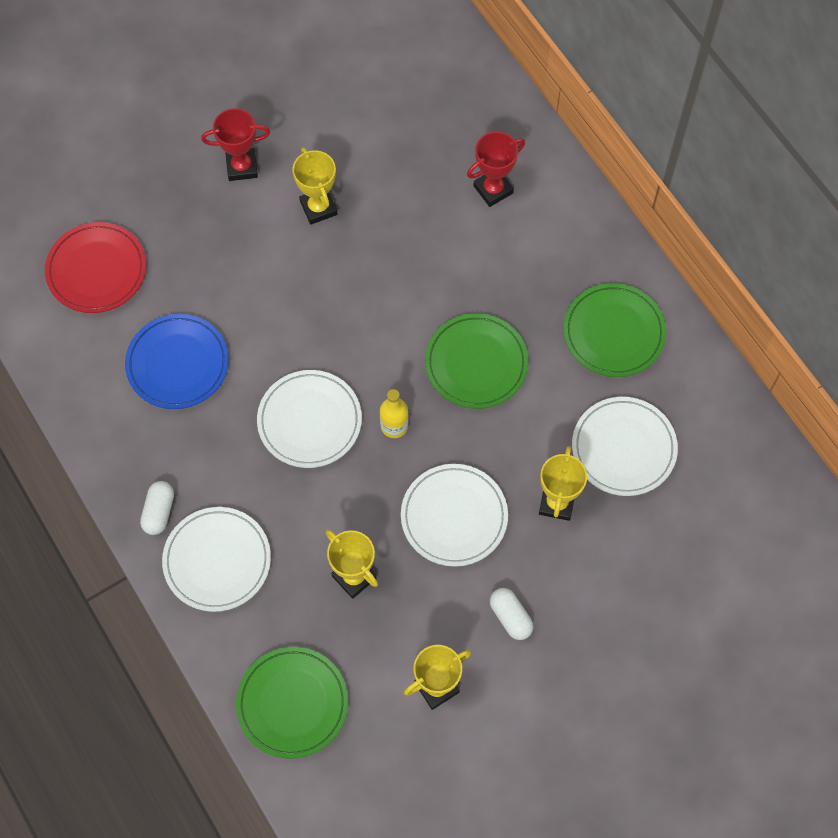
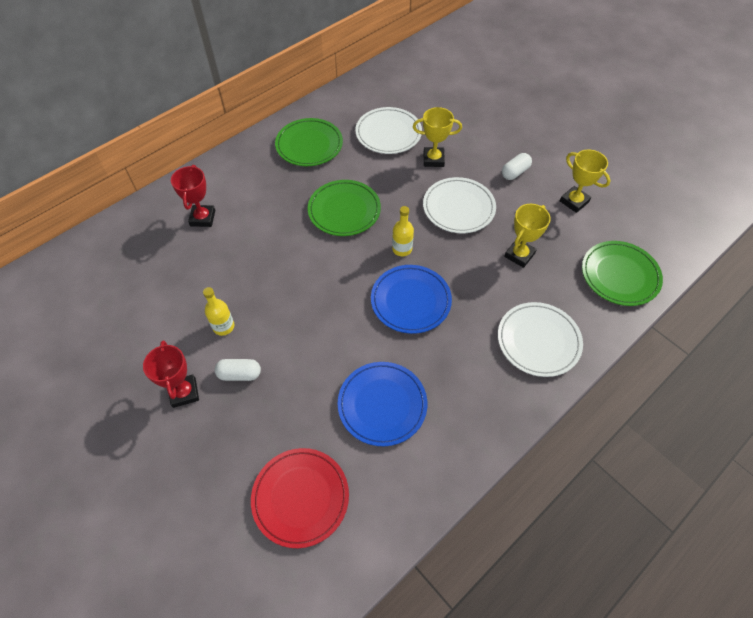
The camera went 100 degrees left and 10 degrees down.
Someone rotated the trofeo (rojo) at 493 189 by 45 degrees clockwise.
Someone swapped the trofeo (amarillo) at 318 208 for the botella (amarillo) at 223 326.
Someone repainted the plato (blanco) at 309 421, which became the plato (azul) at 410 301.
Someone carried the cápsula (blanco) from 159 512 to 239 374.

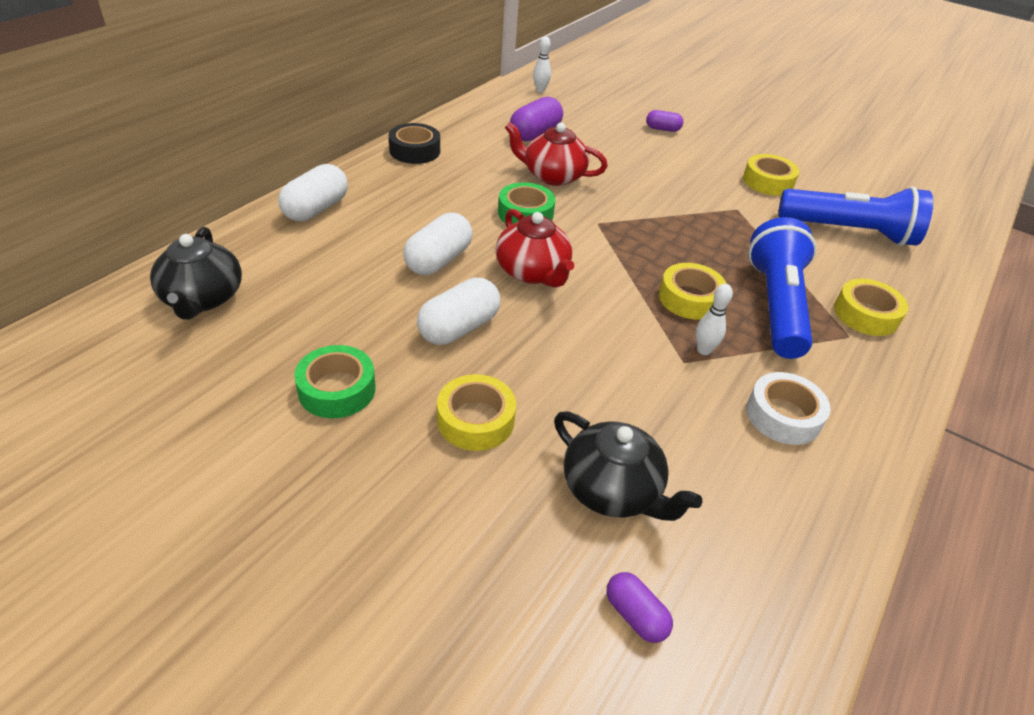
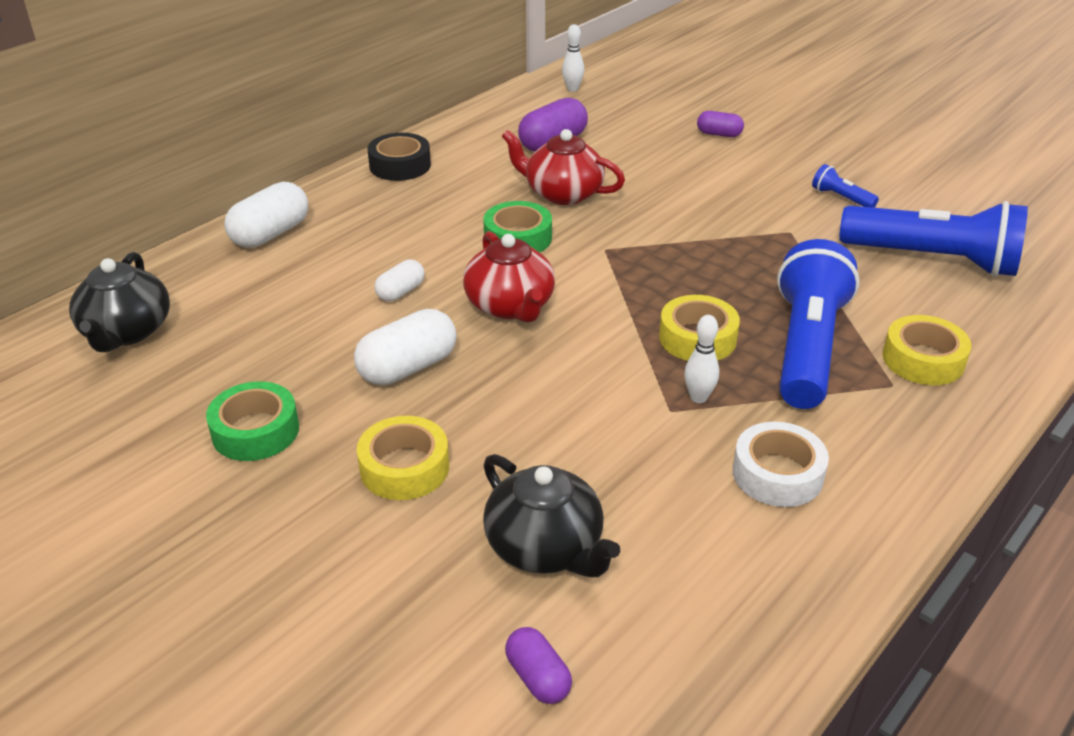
The camera went 10 degrees right and 5 degrees down.
Someone swapped the cinta adhesiva (amarillo) at 768 182 for the lámpara de mano (azul) at 841 198.
Someone scaled the cápsula (blanco) at 438 260 by 0.58.

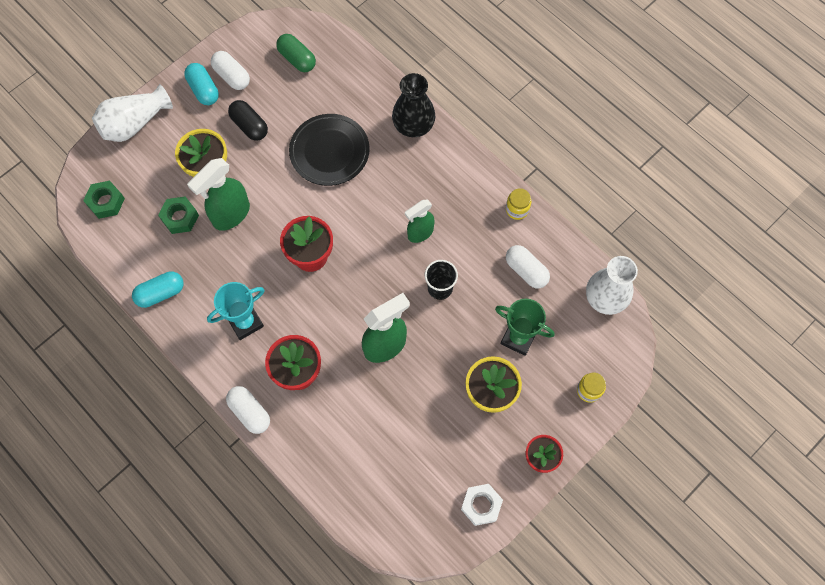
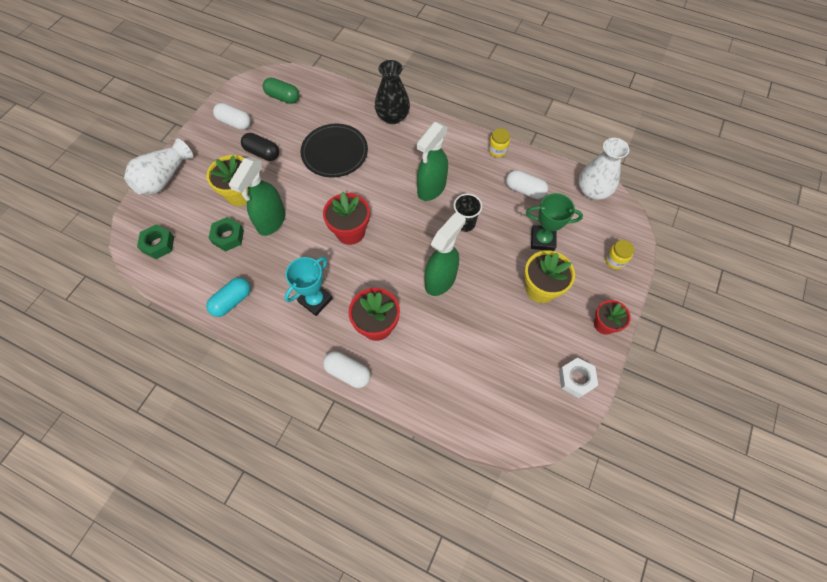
The camera went 20 degrees left and 5 degrees down.
Someone took away the cápsula (turquesa) at 203 90.
Someone scaled the pulverizador (verde) at 420 233 by 1.54.

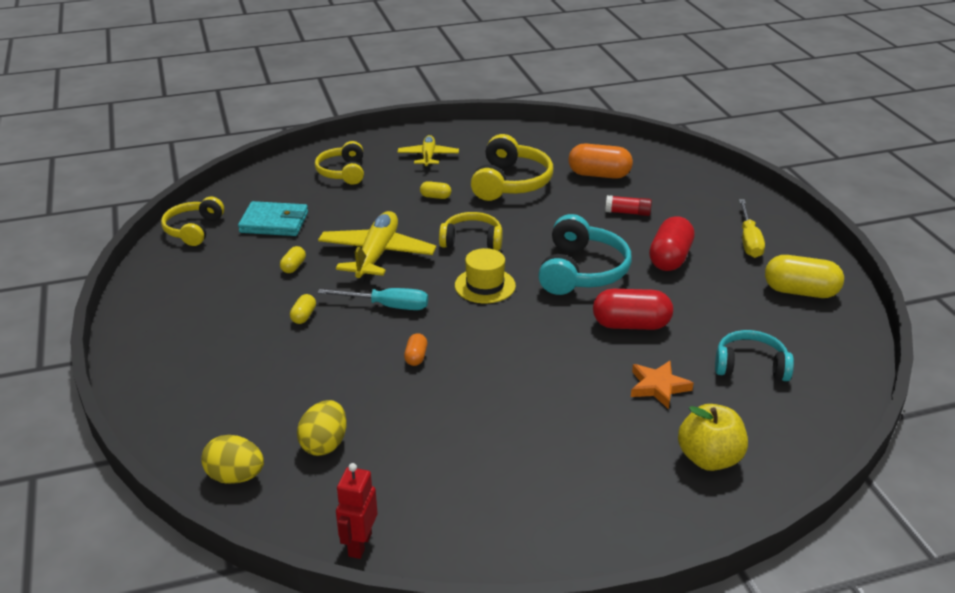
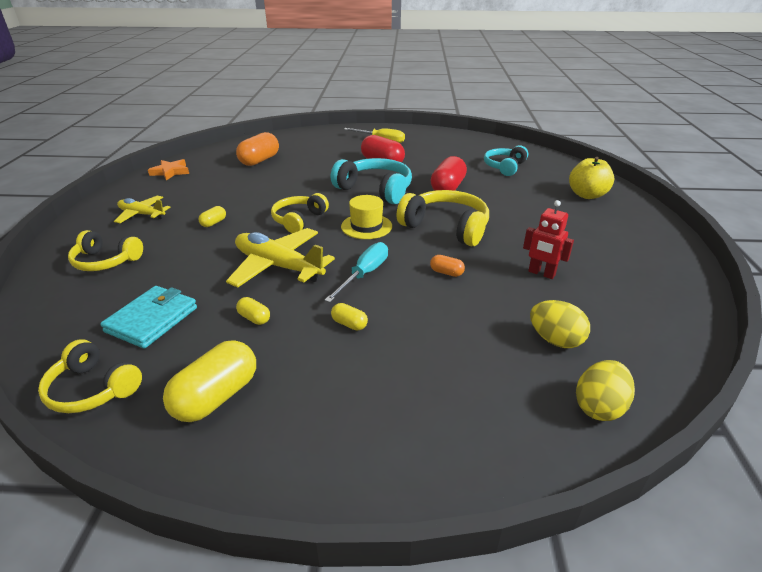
The camera went 70 degrees left and 0 degrees up.
Someone carried the auriculares (amarillo) from 511 183 to 446 227.
Someone took away the barra de pegamento (rojo) at 627 213.
Someone carried the cápsula (amarillo) from 800 291 to 216 396.
Someone carried the estrella (naranja) from 658 387 to 170 172.
Someone carried the robot (rojo) from 359 544 to 541 273.

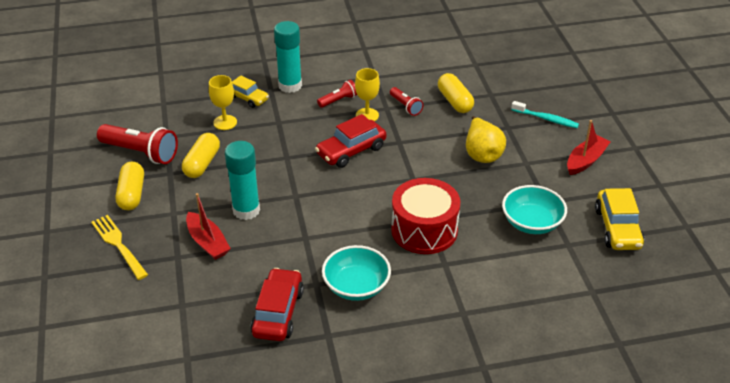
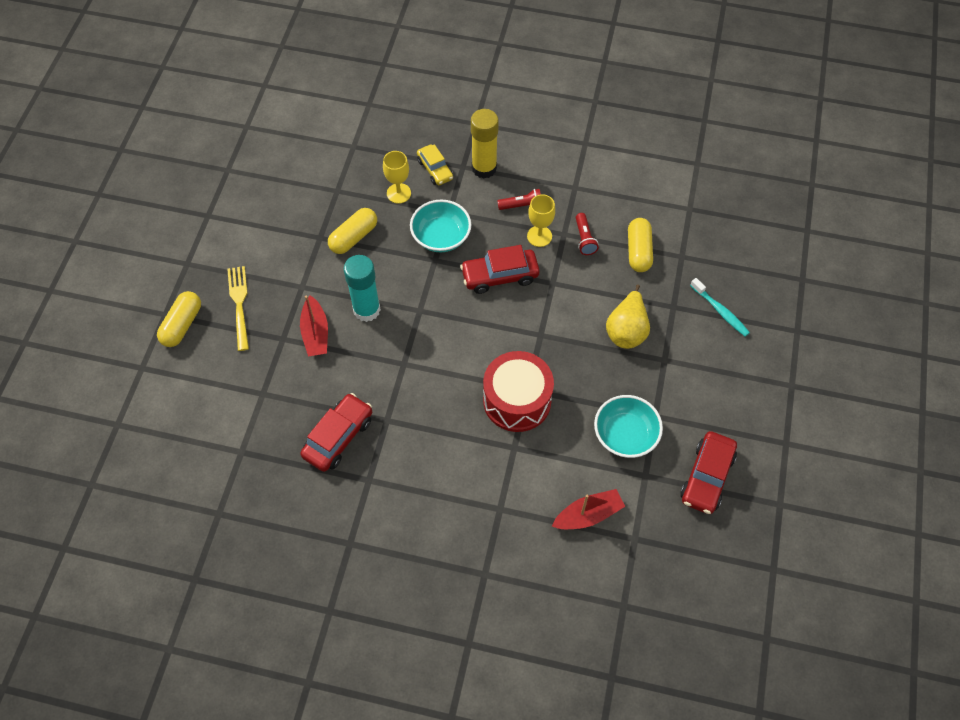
The camera went 25 degrees right and 20 degrees up.
Someone repainted the barra de pegamento (turquesa) at 290 86, which became the barra de pegamento (amarillo) at 484 168.
Someone carried the barco (rojo) from 585 160 to 588 515.
Someone took away the lámpara de mano (rojo) at 141 153.
Someone carried the cápsula (amarillo) from 132 194 to 182 325.
Someone repainted the coche (amarillo) at 617 228, which became the coche (rojo) at 707 477.
Someone carried the cuenco (turquesa) from 356 286 to 441 236.

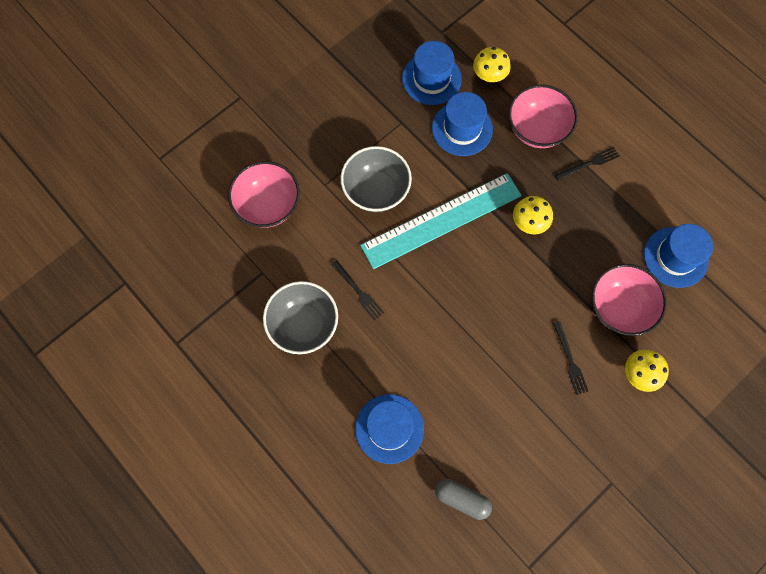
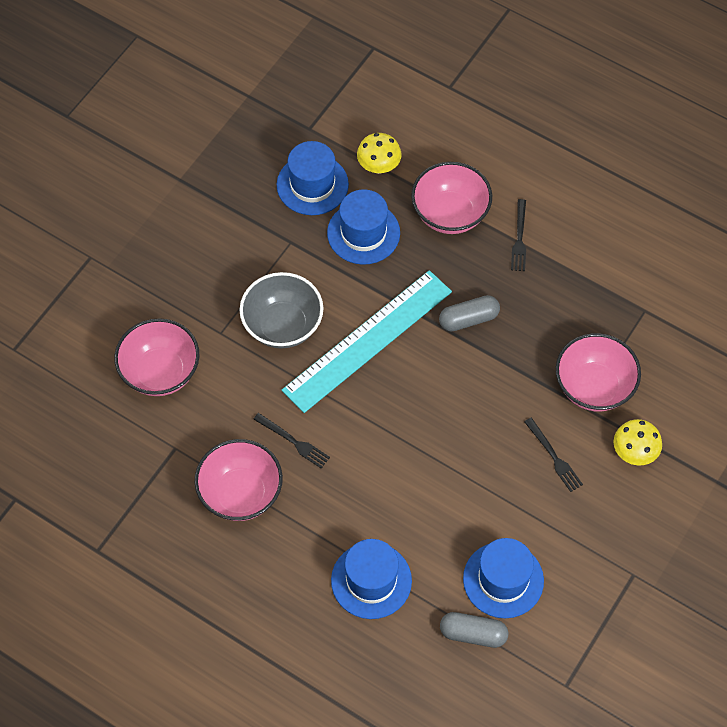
The camera went 15 degrees left and 10 degrees down.
Someone rotated the tenedor (negro) at 589 163 by 135 degrees clockwise.
Someone swapped the seta (amarillo) at 529 222 for the cápsula (gris) at 468 319.
Someone carried the sombrero (azul) from 675 257 to 503 580.
Someone repainted the cuenco (gris) at 303 325, which became the cuenco (rosa) at 240 493.

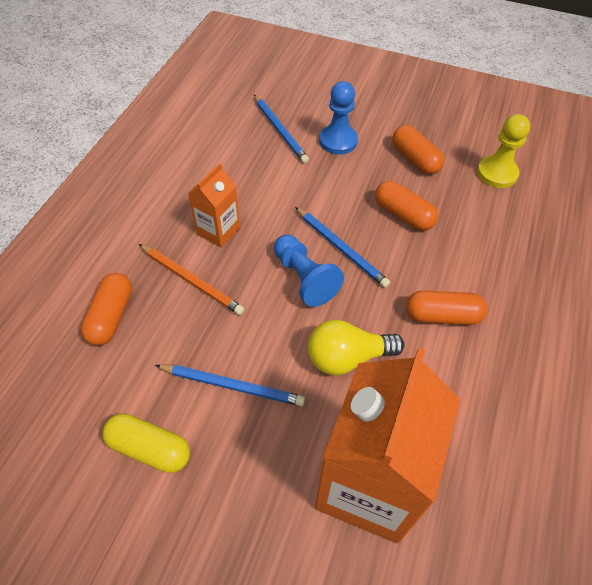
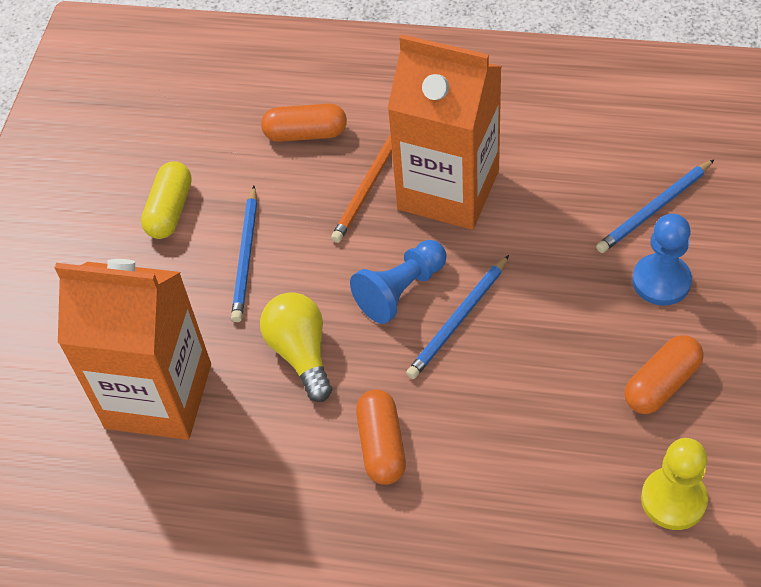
The camera went 85 degrees right and 0 degrees up.
Someone scaled the cartón de leche (naranja) at 218 231 by 2.05.
Someone took away the cápsula (naranja) at 403 215.

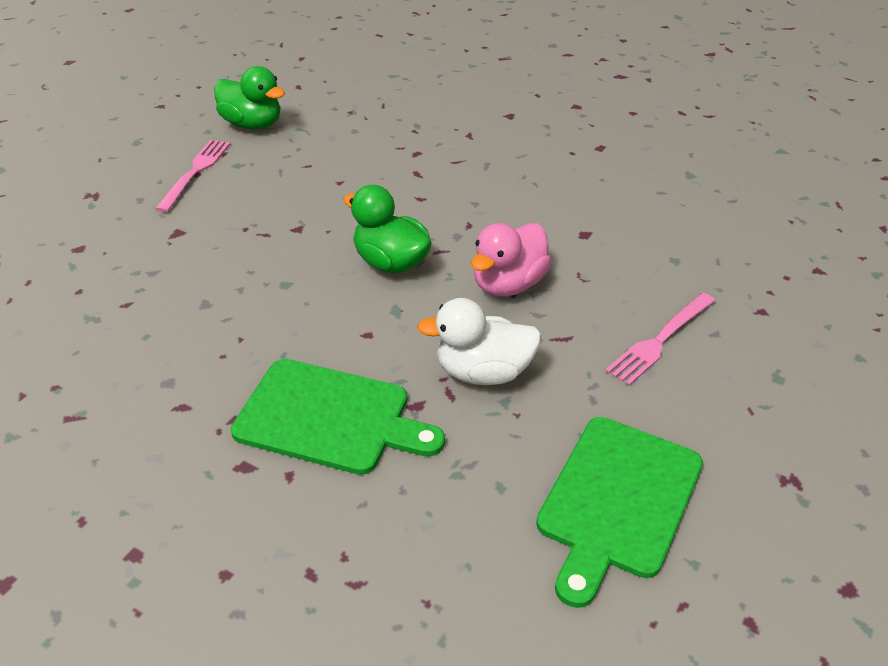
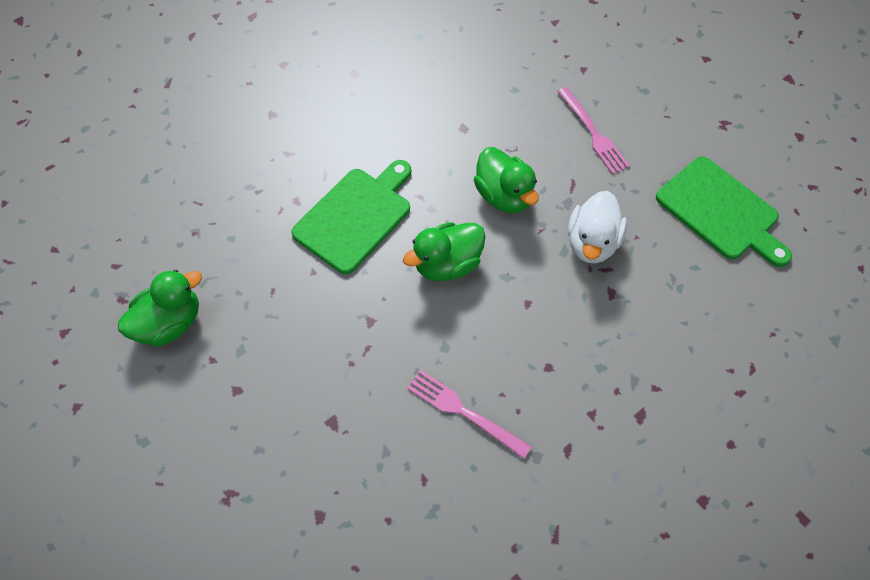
The camera went 70 degrees left and 20 degrees up.
Someone carried the tenedor (rosa) from 195 172 to 463 411.
Someone repainted the pato (rosa) at 508 284, which became the pato (verde) at 504 196.
Someone carried the tabla de cortar (verde) from 329 418 to 355 217.

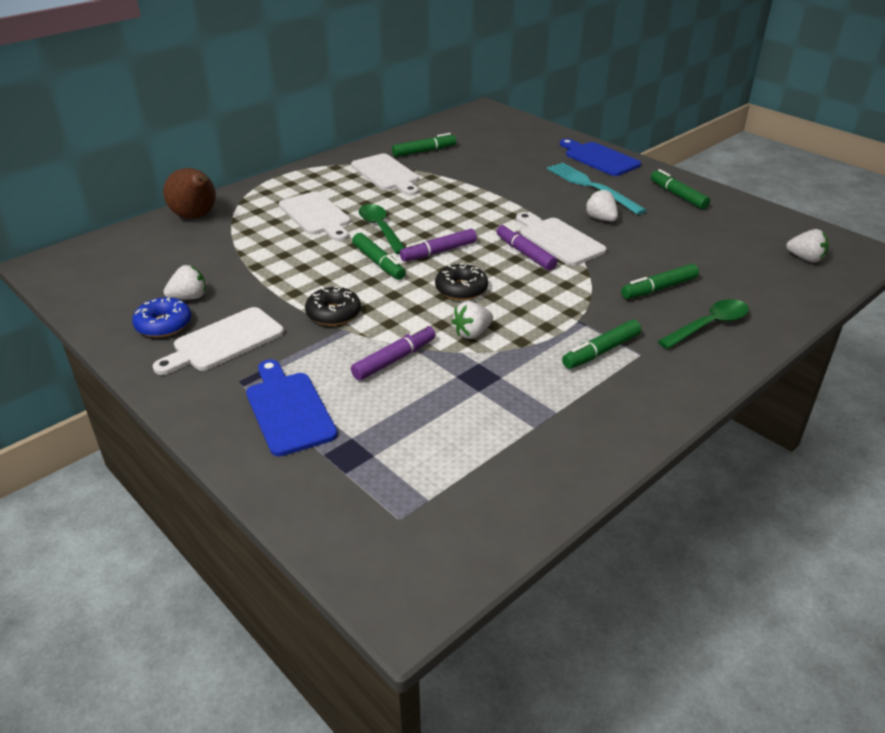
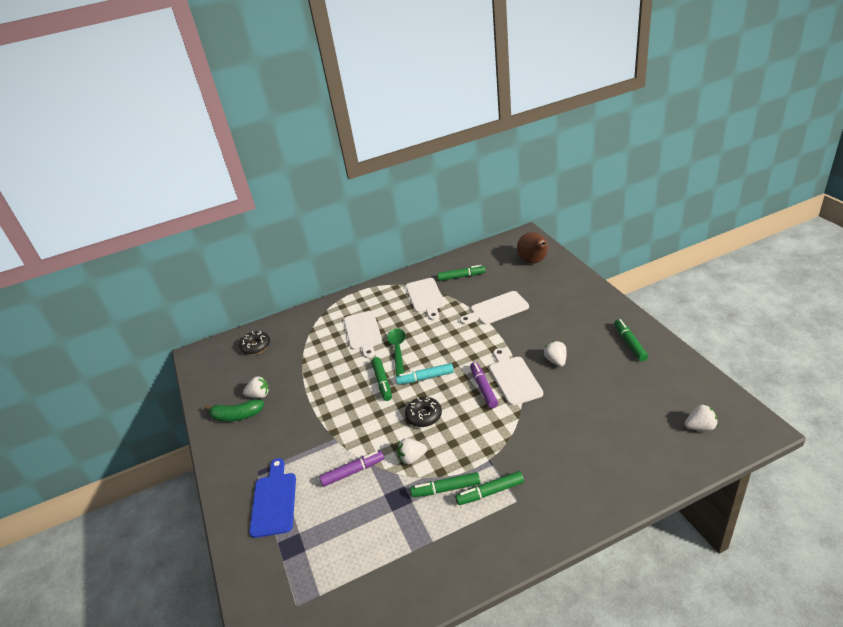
The camera went 25 degrees right and 0 degrees up.
Someone took away the tabla de cortar (azul) at 599 158.
Someone took away the tenedor (turquesa) at 591 187.
Someone carried the pera (marrón) from 196 217 to 534 262.
Someone repainted the rotulador (morado) at 439 252, which became the rotulador (turquesa) at 425 378.
Someone rotated the fresa (blanco) at 805 258 by 60 degrees counterclockwise.
Someone carried the rotulador (verde) from 659 288 to 446 489.
Someone carried the rosquilla (negro) from 333 313 to 256 346.
Someone swapped the rosquilla (azul) at 163 325 for the plátano (verde) at 236 416.
Someone took away the cuchara (verde) at 709 325.
Someone carried the tabla de cortar (blanco) from 224 341 to 496 309.

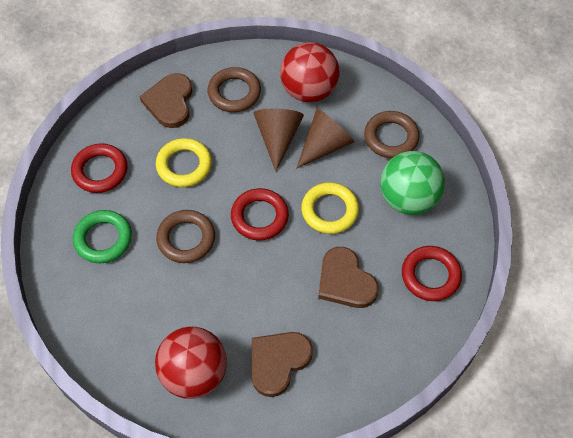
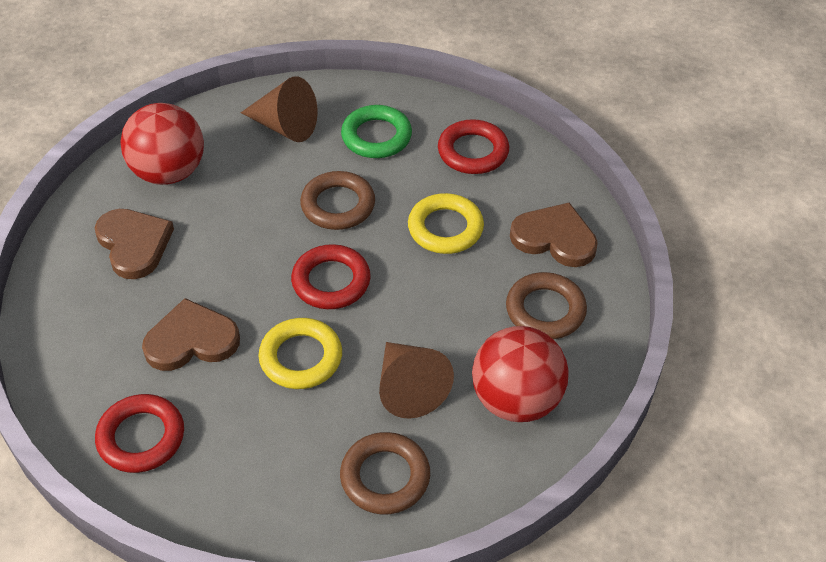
The camera went 110 degrees right and 10 degrees down.
Someone carried the cono (marrón) from 278 138 to 285 126.
Someone took away the pelota (verde) at 408 199.

